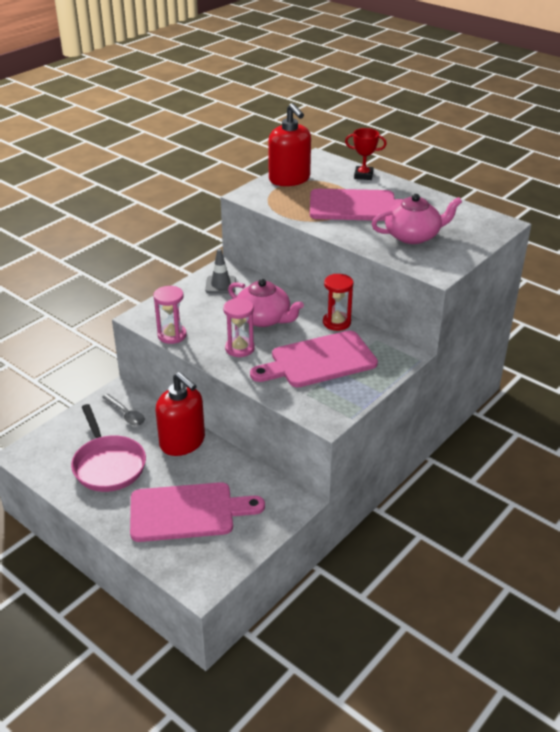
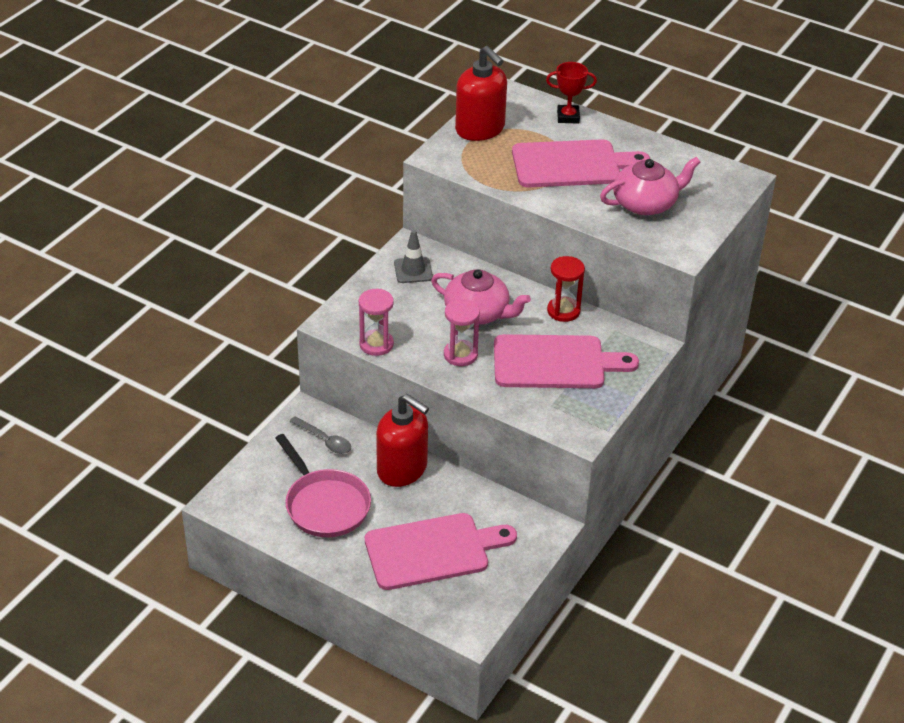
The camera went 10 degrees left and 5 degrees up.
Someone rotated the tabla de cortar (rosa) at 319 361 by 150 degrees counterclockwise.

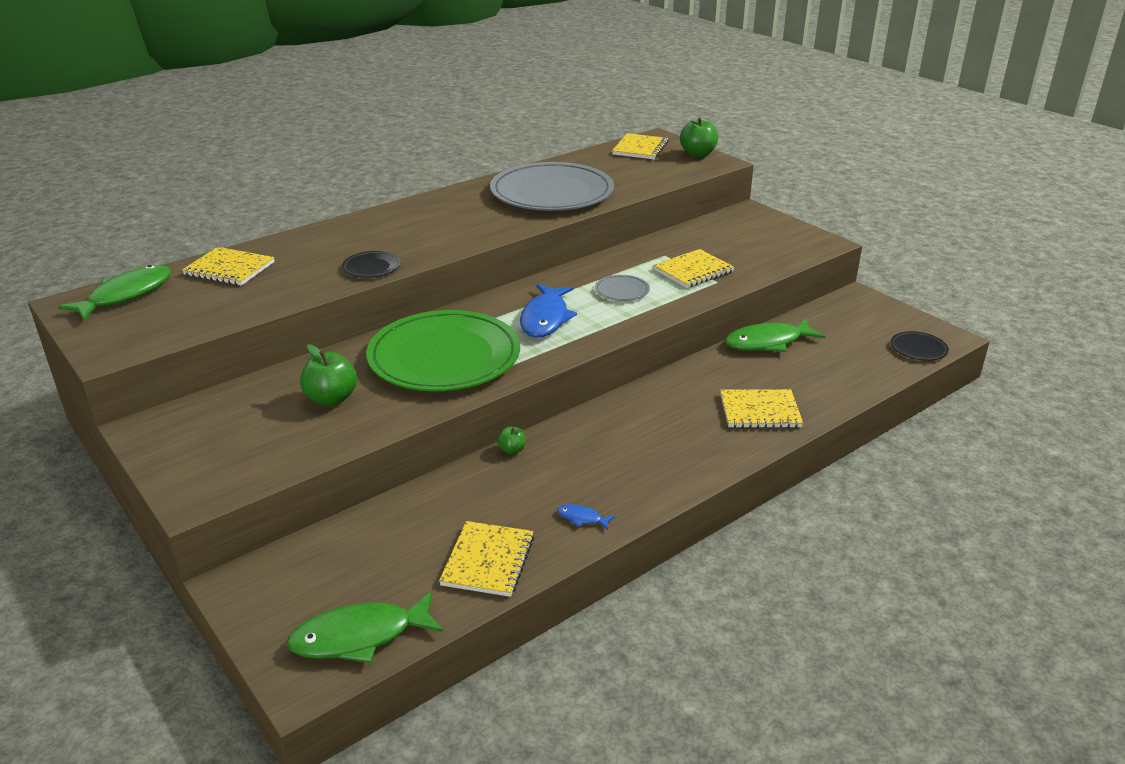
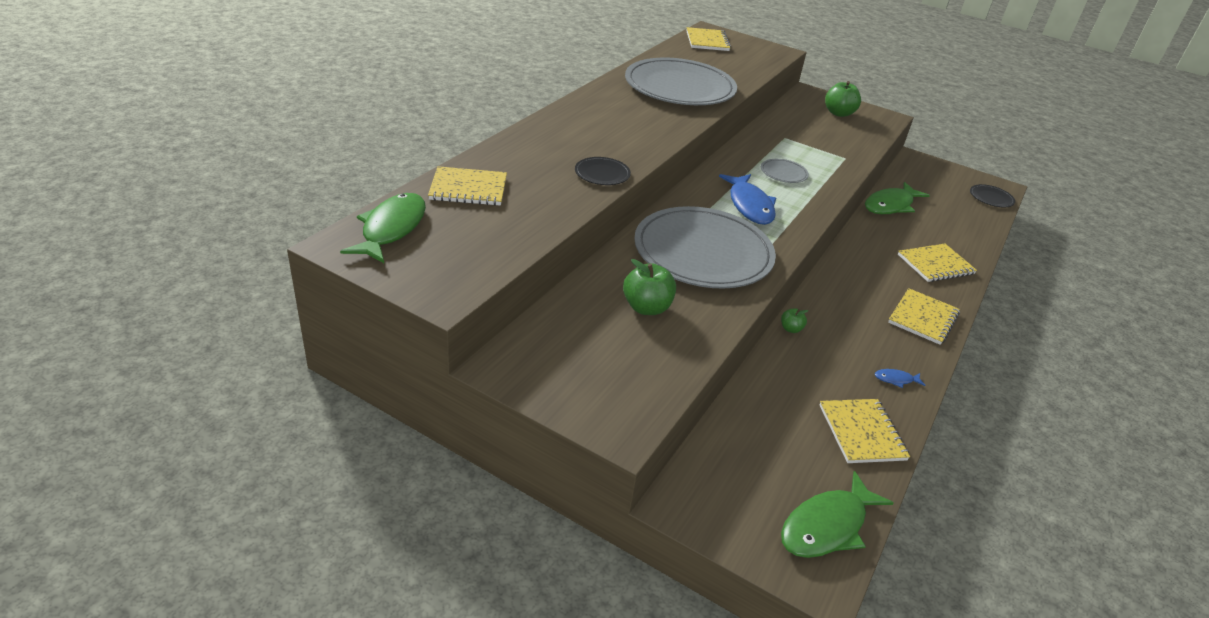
The camera went 25 degrees left and 5 degrees up.
Someone carried the manzana (verde) from 697 154 to 838 113.
Someone carried the cuaderno (amarillo) from 693 271 to 923 318.
Someone repainted the plato (verde) at 444 356, which became the plato (gris) at 703 252.

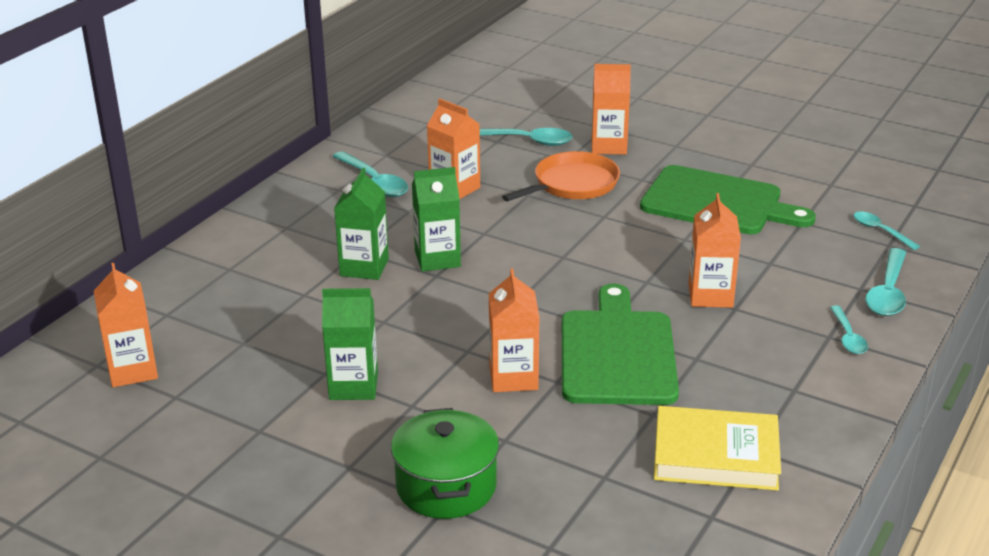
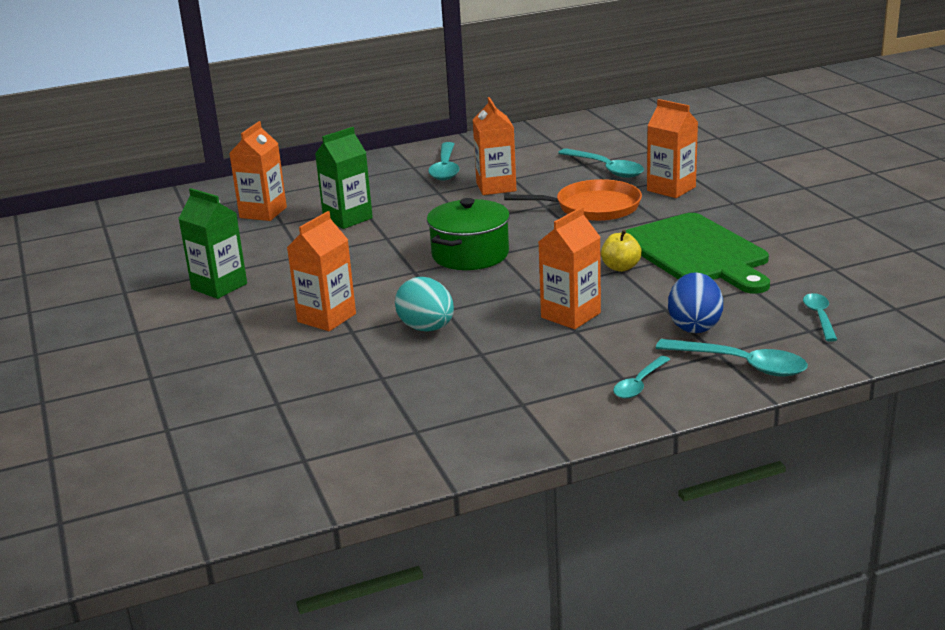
The camera went 40 degrees right and 5 degrees down.
Someone took away the cartón de leche (verde) at 437 259.
Someone rotated the cuchara (turquesa) at 888 292 by 120 degrees counterclockwise.
Someone carried the cartón de leche (naranja) from 132 370 to 263 212.
Someone swapped the tabla de cortar (verde) at 617 353 for the huevo (turquesa) at 427 328.
Someone took away the libro (amarillo) at 715 455.
Someone carried the olla (verde) from 446 486 to 470 254.
Someone put down the manzana (amarillo) at 620 267.
Someone put down the huevo (azul) at 694 326.

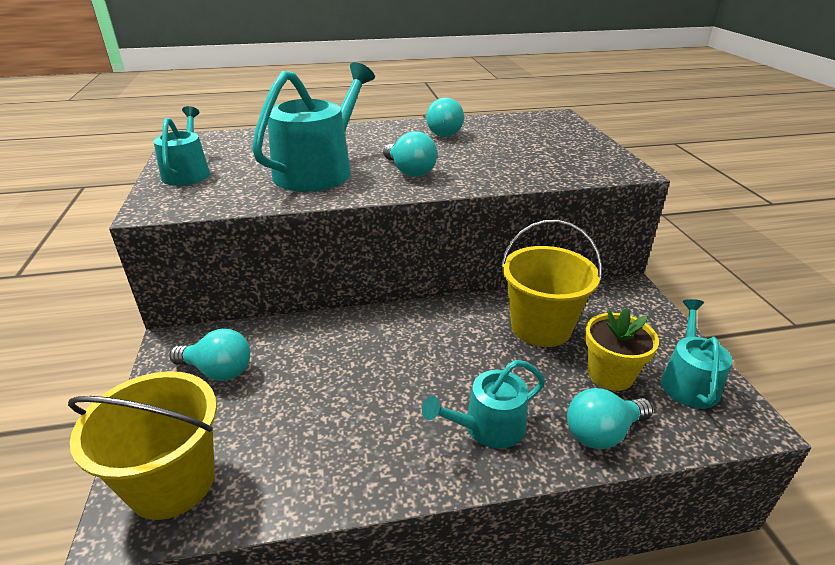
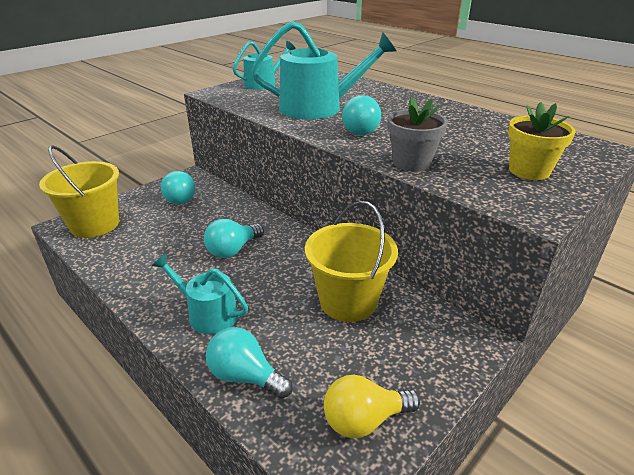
The camera went 55 degrees right and 0 degrees up.
Someone carried the bombilla (turquesa) from 442 132 to 233 250.
Someone swapped the regadera (turquesa) at 688 381 for the bombilla (amarillo) at 364 420.
Someone carried the maceta (amarillo) from 610 374 to 529 171.
Someone put down the maceta (gris) at 411 163.

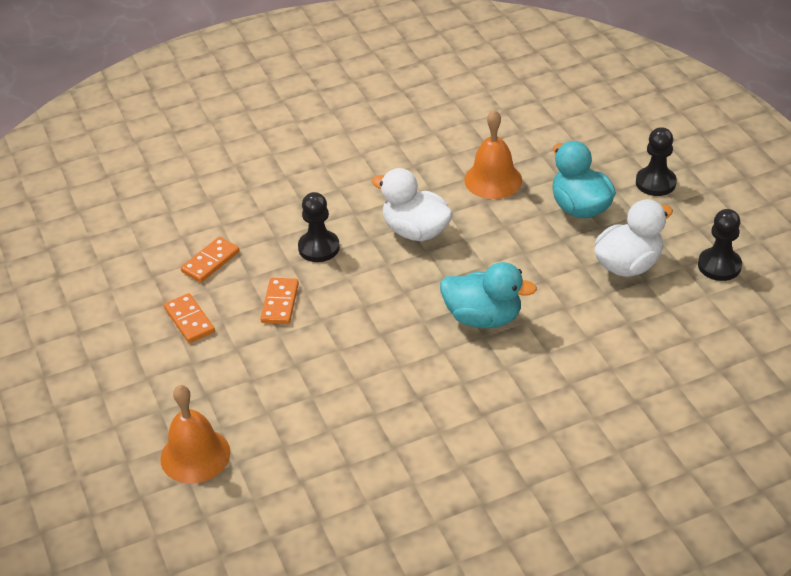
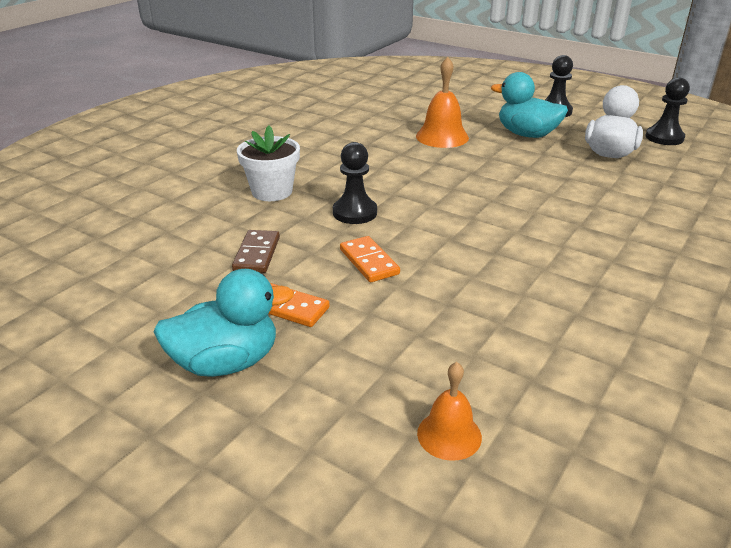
The camera went 35 degrees left and 10 degrees down.
Someone took away the pato (blanco) at 415 231.
Someone repainted the ficha de dominó (naranja) at 210 262, which became the ficha de dominó (marrón) at 257 254.
Someone carried the pato (turquesa) from 483 318 to 226 362.
Someone scaled the campana (naranja) at 195 455 by 0.63.
Someone put down the maceta (blanco) at 272 191.

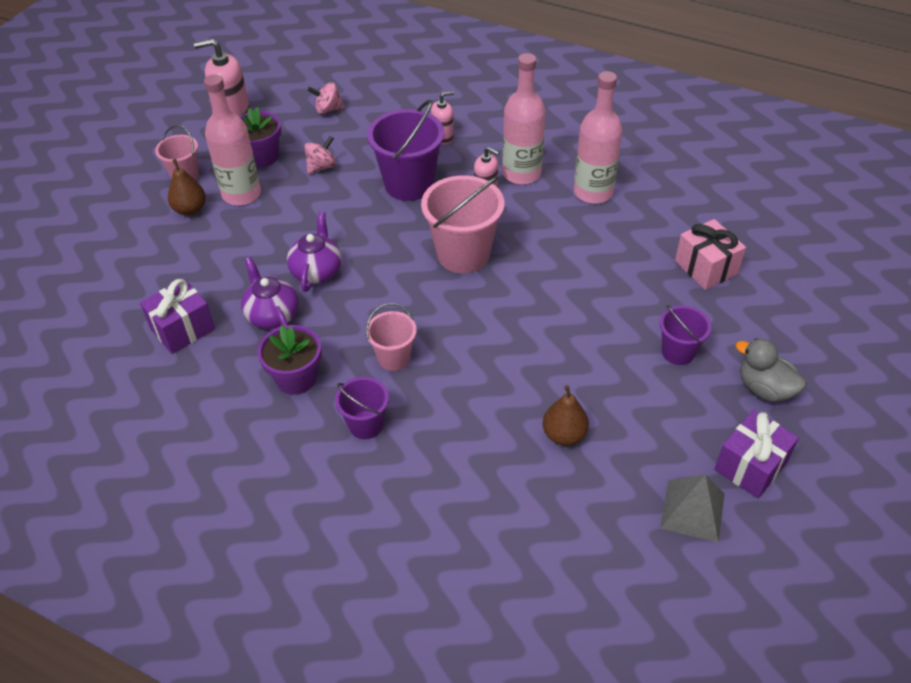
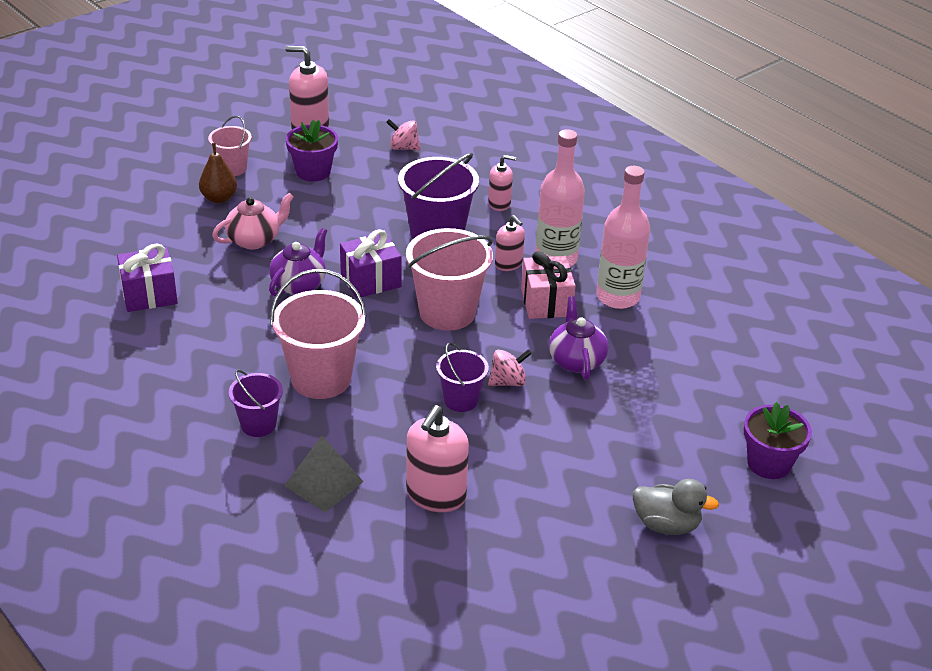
The camera went 20 degrees right and 10 degrees down.
Someone took away the botella (rosa) at 241 194.
Someone carried the peonza (rosa) from 321 167 to 508 382.
Someone carried the regalo (rosa) from 706 267 to 546 302.
Someone carried the tetera (morado) from 272 315 to 576 360.
Someone scaled the balde (rosa) at 394 358 by 1.77.
Someone carried the balde (morado) from 678 352 to 461 400.
Someone carried the maceta (morado) from 296 378 to 769 463.
Someone rotated the pato (gris) at 764 389 by 135 degrees clockwise.
Someone swapped the pera (marrón) at 564 435 for the dispensador de jabón (rosa) at 436 495.
Someone carried the regalo (morado) from 750 466 to 370 280.
Someone carried the pirámide (gris) from 692 510 to 324 483.
Someone put down the tetera (rosa) at 255 240.

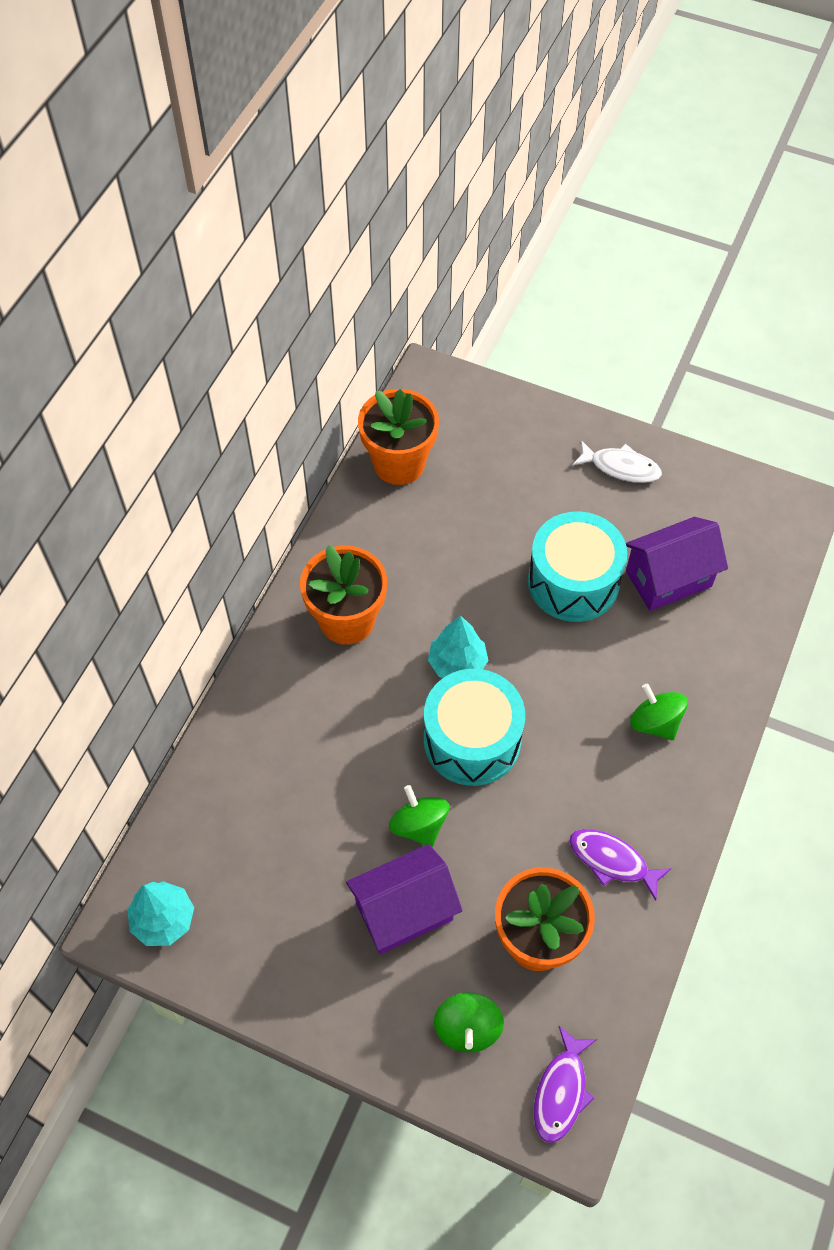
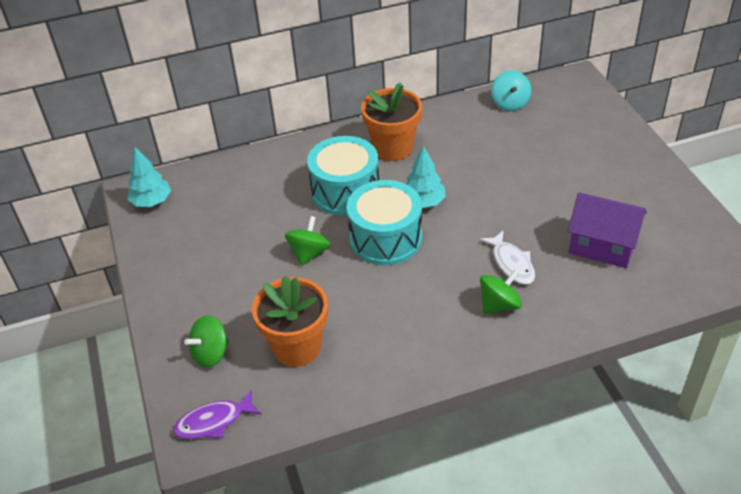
The camera went 50 degrees right and 15 degrees down.
Someone swapped the maceta (naranja) at 399 463 for the peonza (turquesa) at 510 103.
Someone carried the pez (blanco) from 620 467 to 511 263.
Someone carried the tambor (turquesa) from 573 582 to 345 191.
Someone rotated the peonza (verde) at 655 722 by 45 degrees clockwise.
Someone took away the pez (morado) at 612 861.
Someone took away the casa (morado) at 404 911.

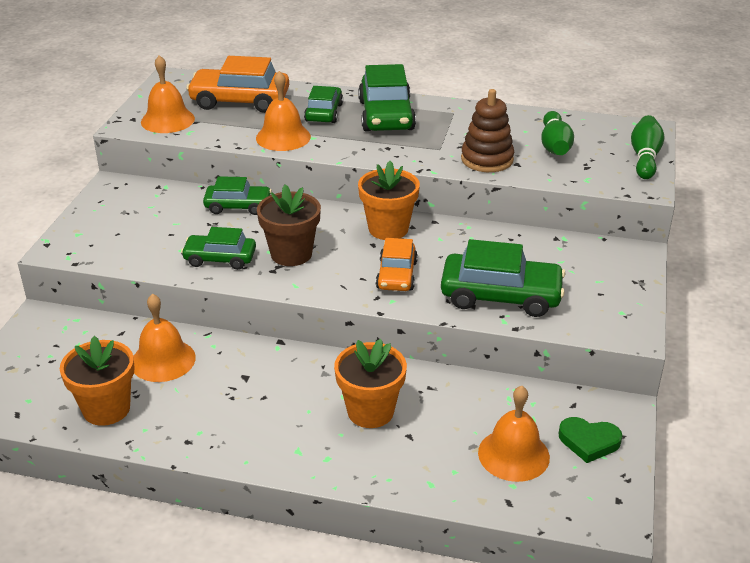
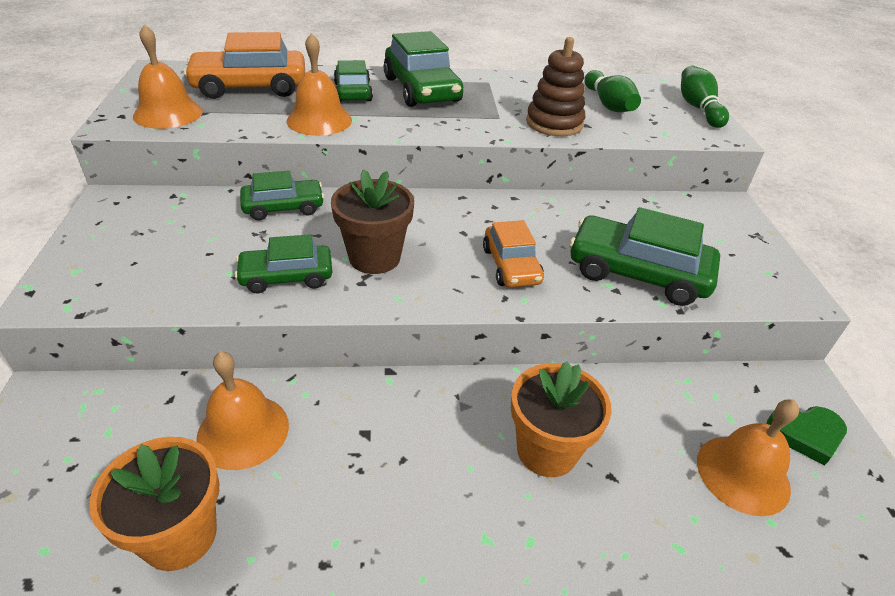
The camera went 20 degrees left and 5 degrees up.
Someone took away the maceta (naranja) at 388 229.
Someone rotated the coche (verde) at 501 295 by 150 degrees counterclockwise.

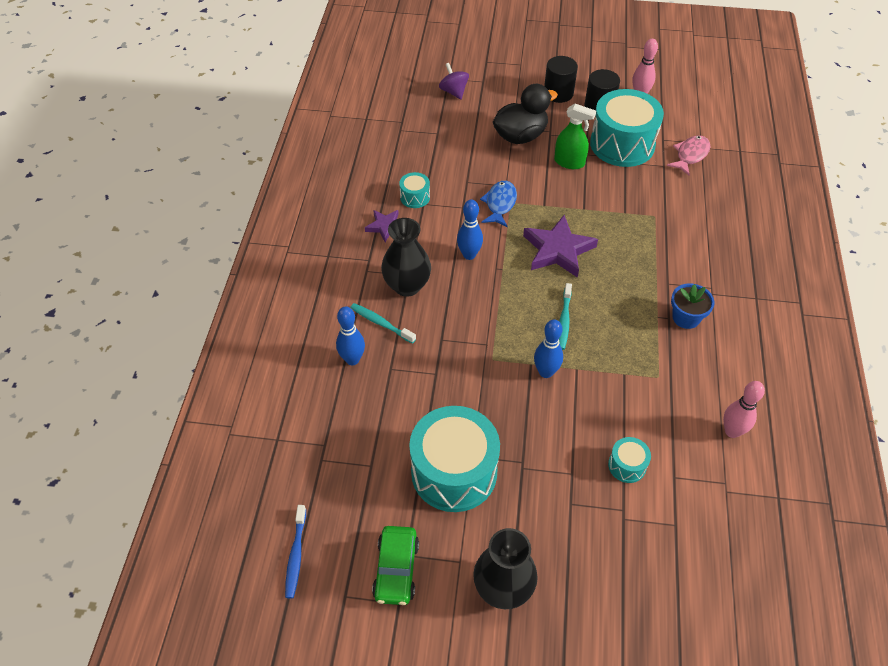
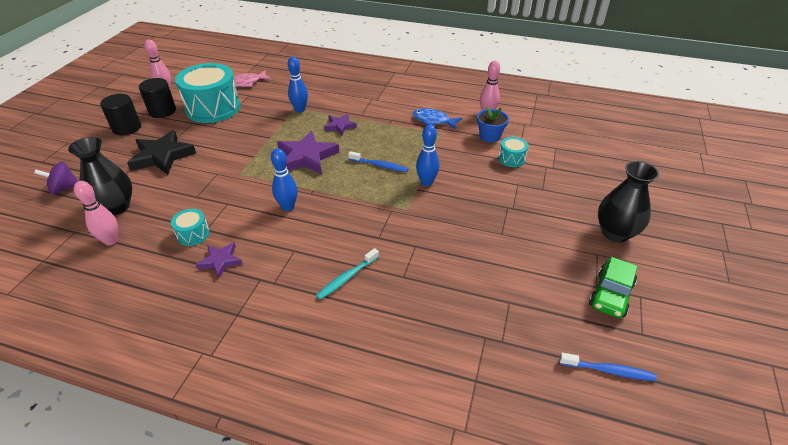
The camera went 80 degrees left and 10 degrees down.
Someone swapped the pato (negro) at 520 136 for the estrella (negro) at 162 156.
Someone took away the pulverizador (verde) at 569 162.
Someone rotated the pez (rosa) at 690 155 by 75 degrees counterclockwise.
Someone carried the pez (azul) from 500 204 to 433 121.
Someone carried the florero (negro) from 407 286 to 116 207.
Someone repainted the cepillo de dientes (turquesa) at 564 321, which became the cepillo de dientes (azul) at 379 165.
Someone carried the maceta (azul) from 686 318 to 489 136.
Someone carried the bolo (azul) from 352 359 to 300 110.
Someone took away the tambor (turquesa) at 454 472.
Someone rotated the coche (verde) at 396 570 by 105 degrees clockwise.
Someone put down the estrella (morado) at 340 126.
Someone put down the bolo (rosa) at 111 240.

